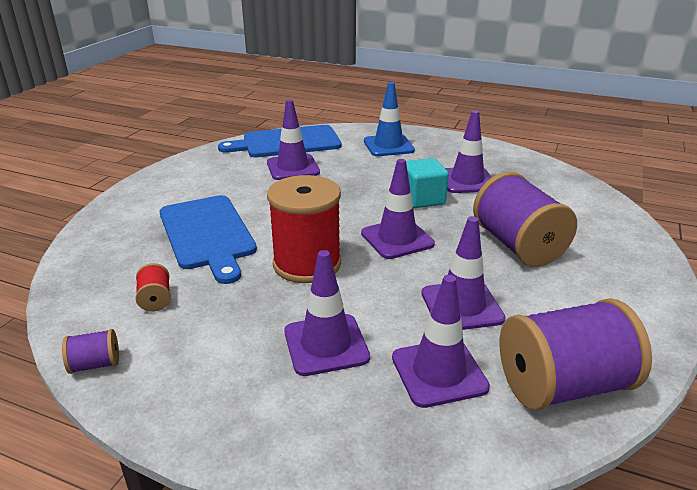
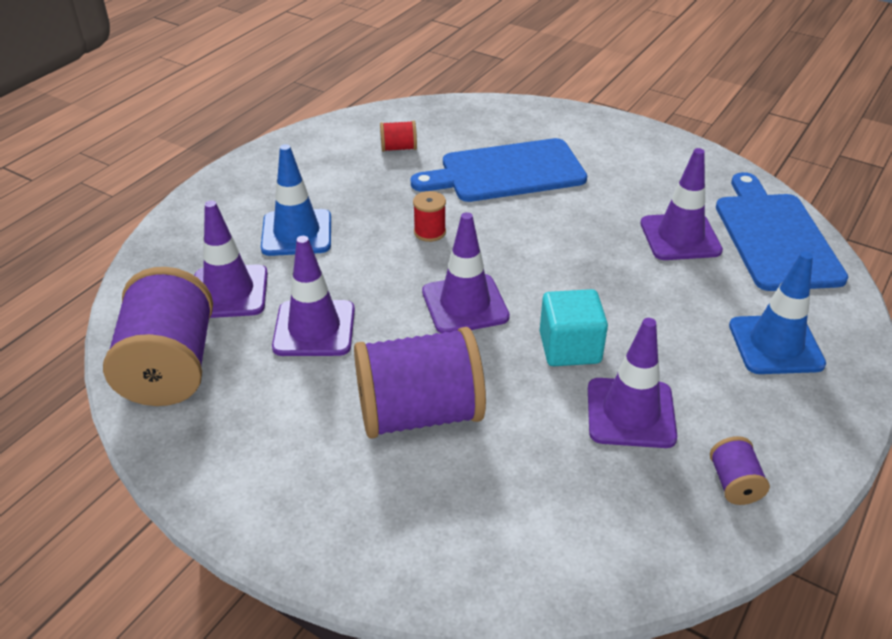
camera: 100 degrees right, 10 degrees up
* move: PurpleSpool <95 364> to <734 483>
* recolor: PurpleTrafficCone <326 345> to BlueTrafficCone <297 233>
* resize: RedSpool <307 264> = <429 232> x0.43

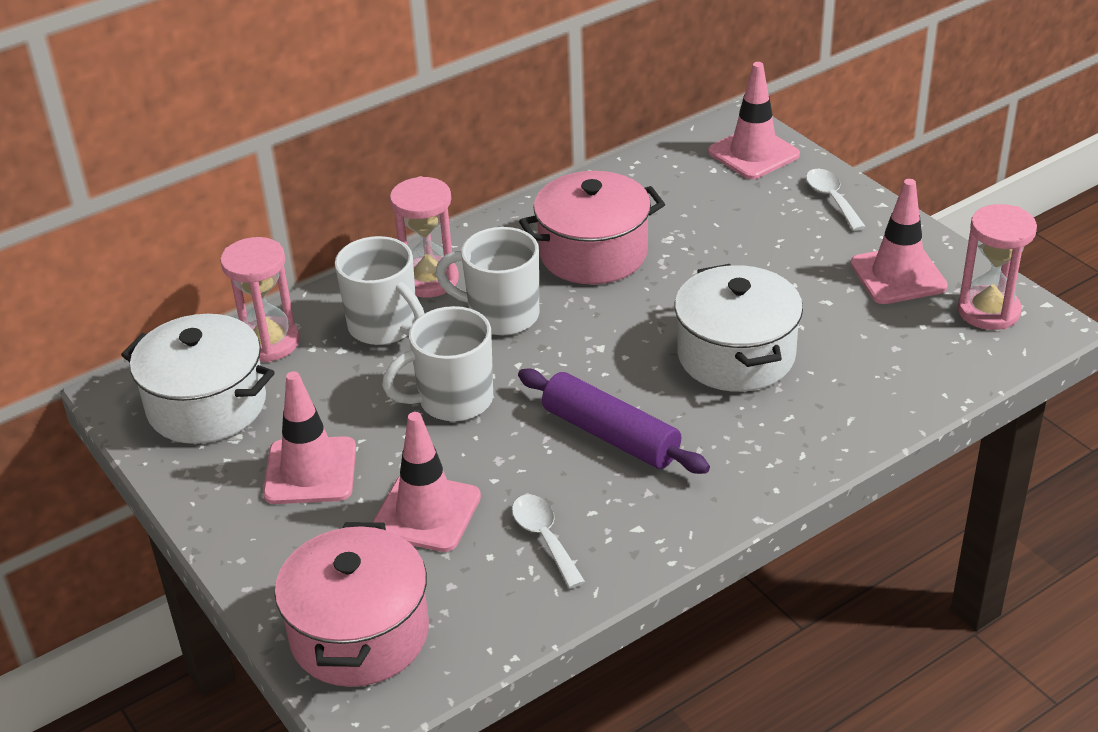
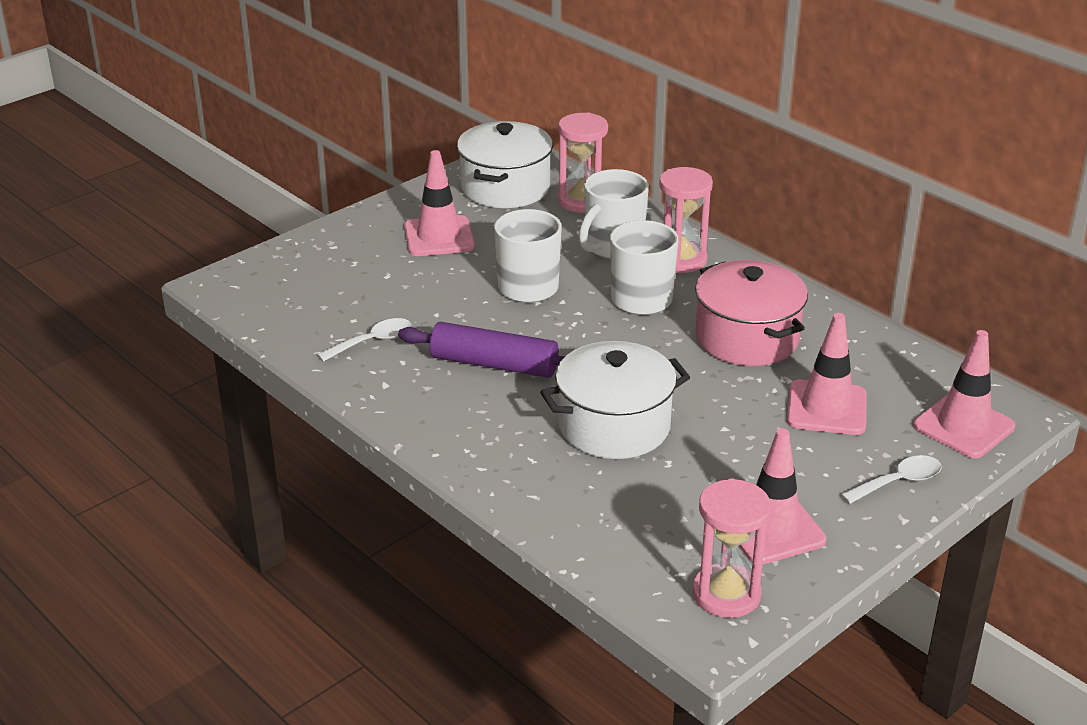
camera: 80 degrees right, 5 degrees down
* delete: PinkPot <359 634>
* move: PinkTrafficCone <426 513> to <826 408>
* rotate: PurpleRollingPin <610 435> = <494 364> 75 degrees clockwise

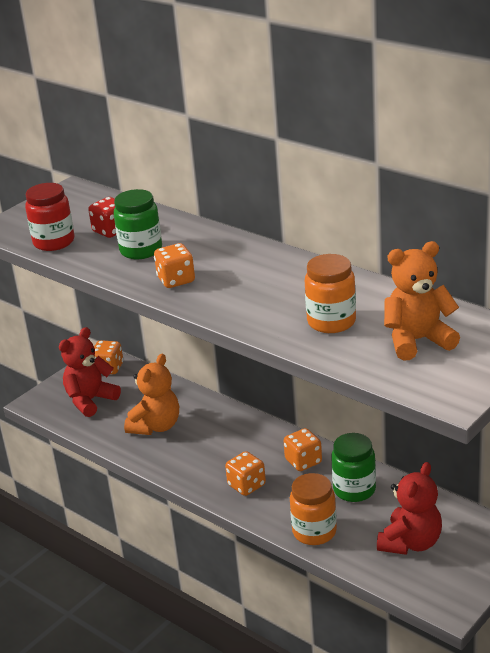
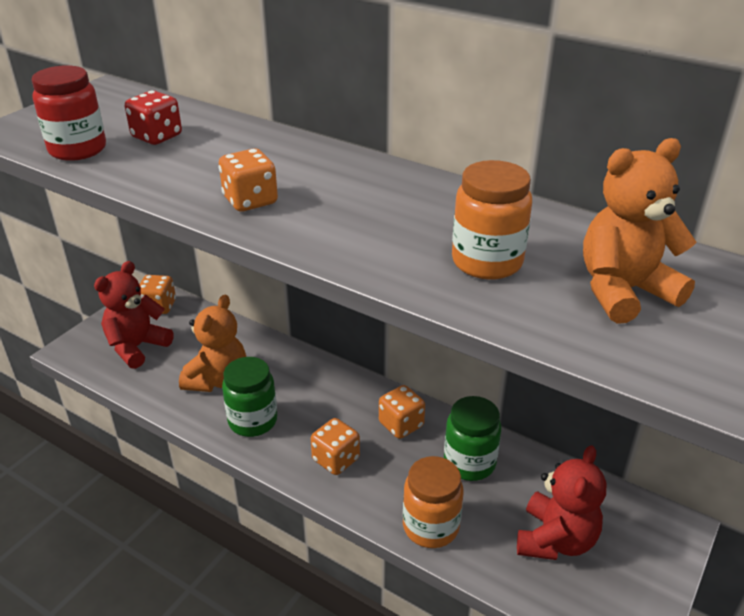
camera: 10 degrees left, 5 degrees up
* move: GreenJar <141 250> to <253 421>

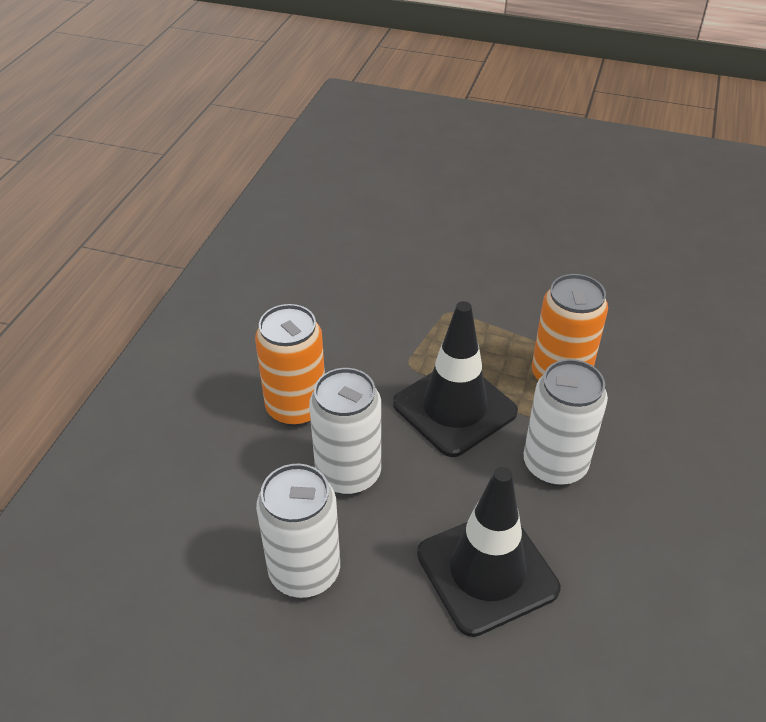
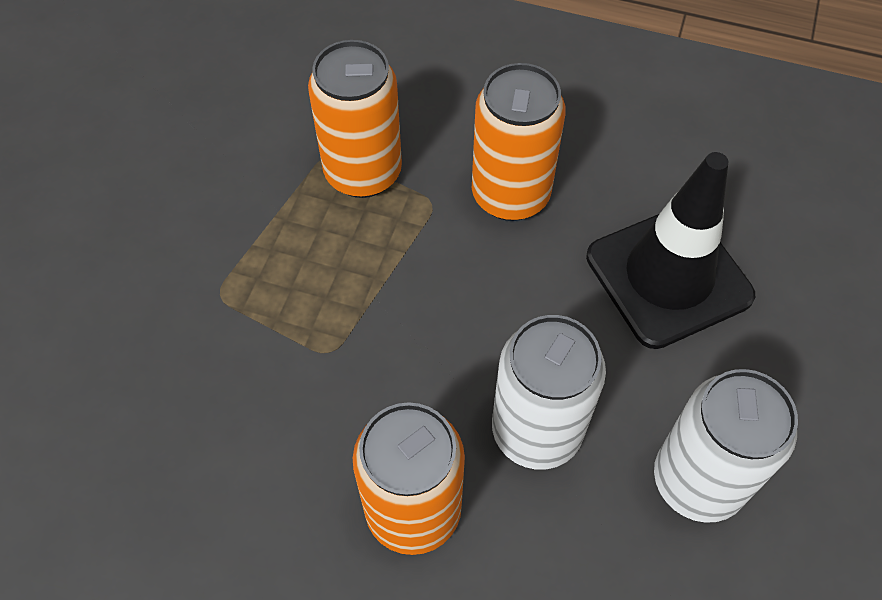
camera: 90 degrees left, 15 degrees up
* delete: BlackTrafficCone <454 408>
* recolor: WhiteCan <554 465> to OrangeCan <510 195>

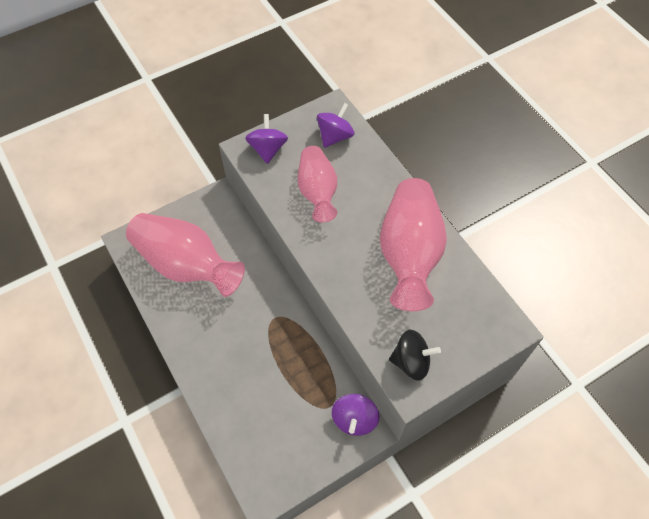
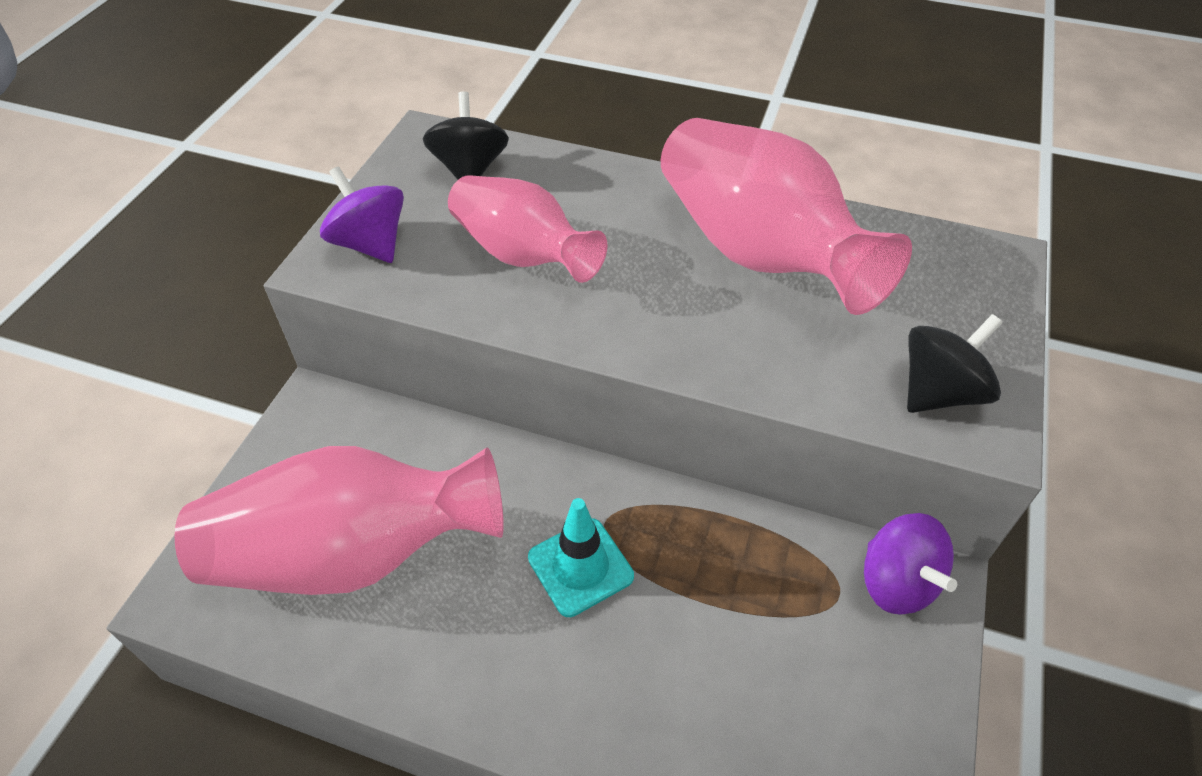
camera: 40 degrees left, 10 degrees down
* insert: TurquoiseTrafficCone <580 567>
* recolor: PurpleSpinningTop <335 136> to BlackSpinningTop <470 169>

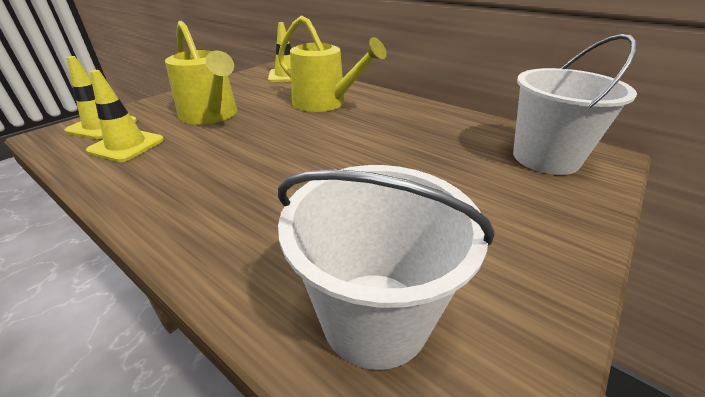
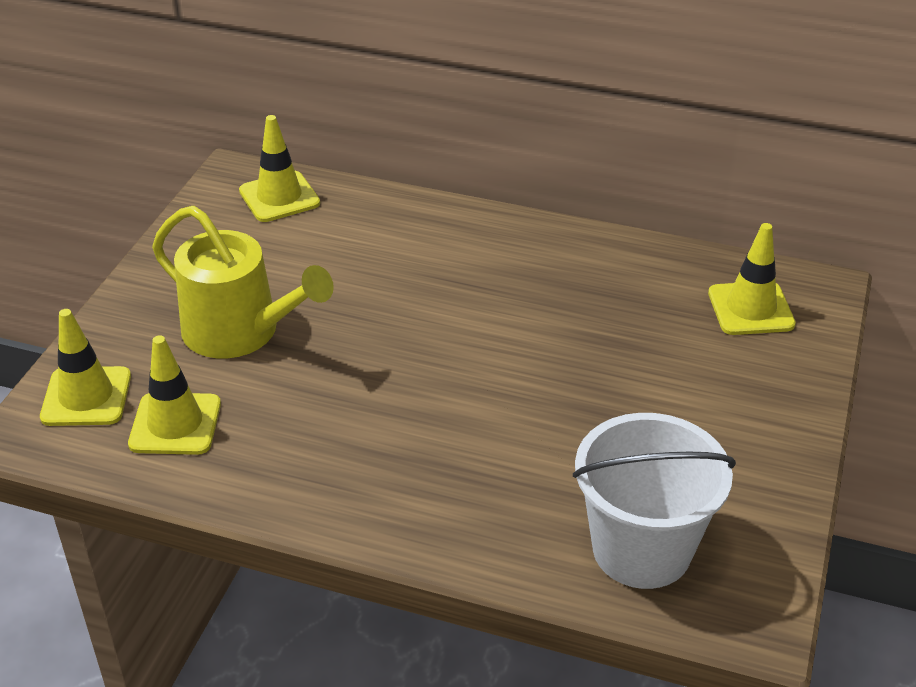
camera: 20 degrees left, 5 degrees up
* delete: YellowWateringCan <324 103>
* replace: WhiteBucket <545 158> to YellowTrafficCone <750 309>

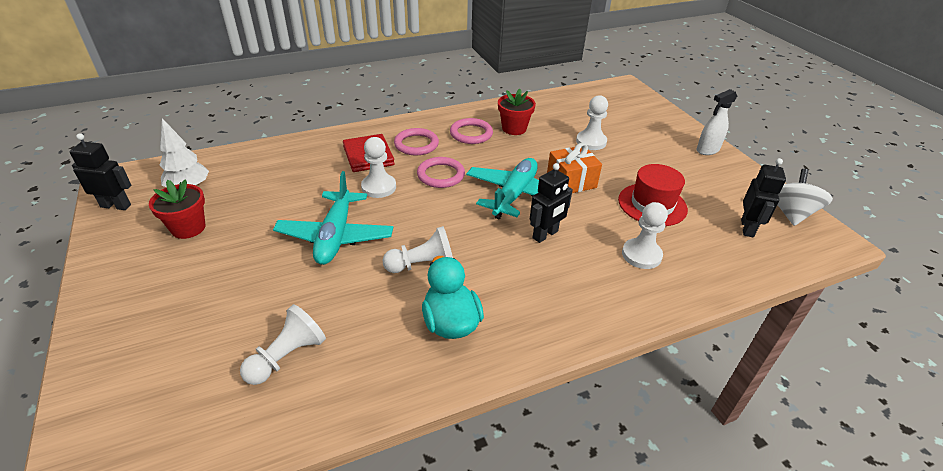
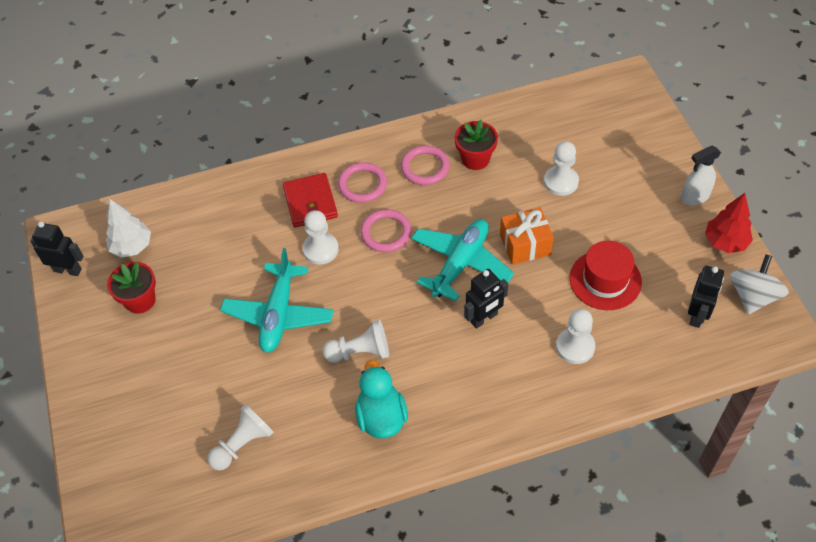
camera: 10 degrees right, 15 degrees up
* insert: RedTree <725 242>

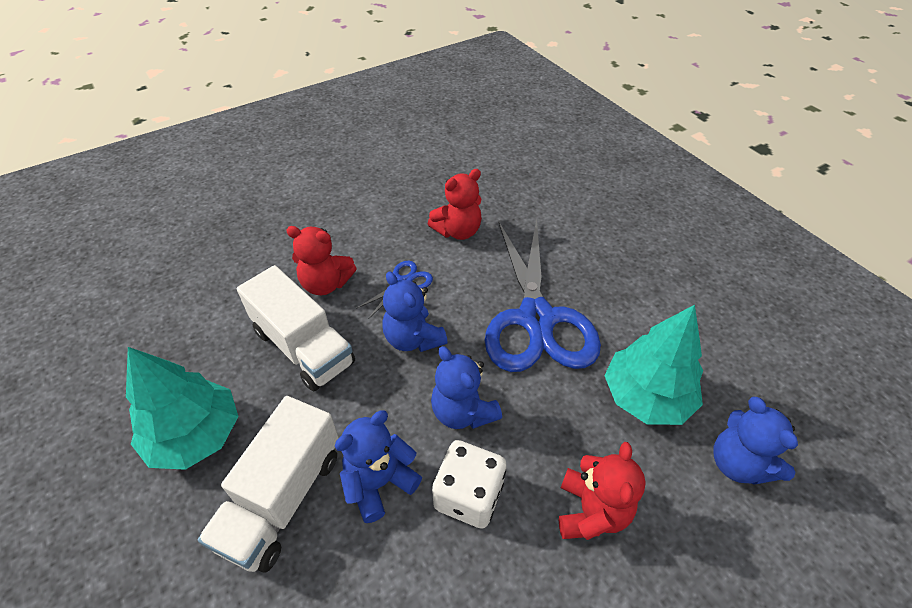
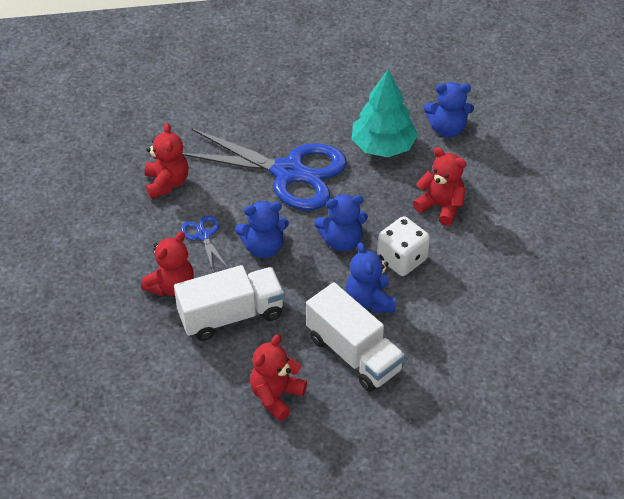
camera: 65 degrees left, 0 degrees up
* replace: TurquoiseTree <195 435> to RedTeddyBear <276 396>

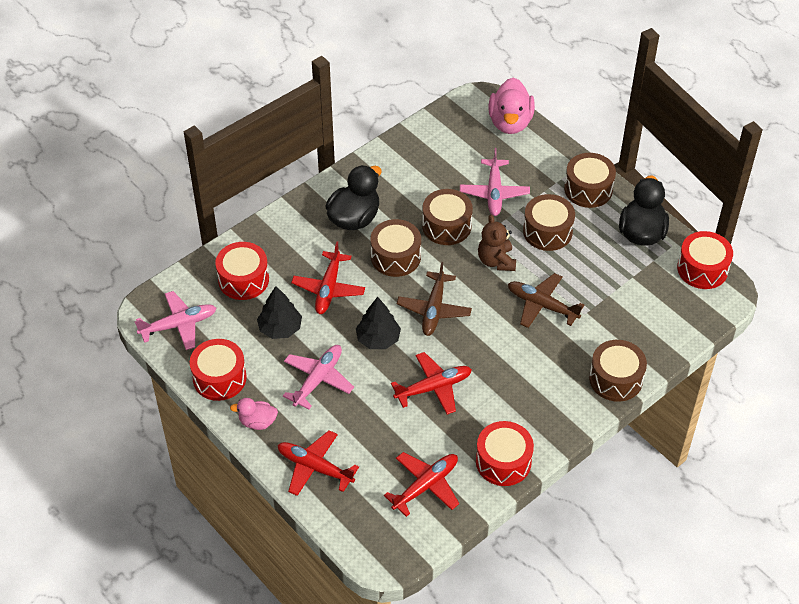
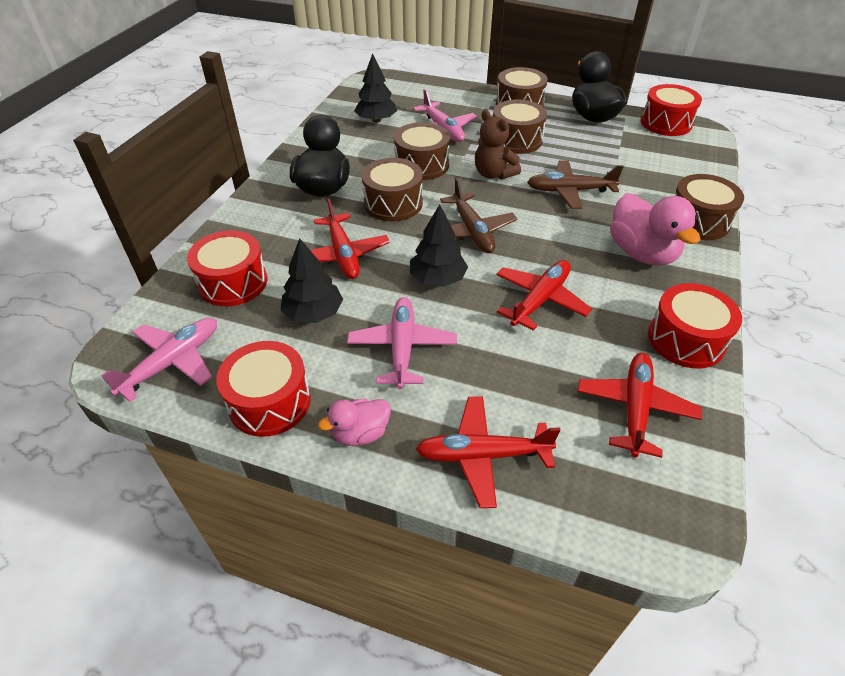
camera: 30 degrees left, 5 degrees down
* insert: BlackTree <376 120>
* move: PinkDuck <510 122> to <642 253>

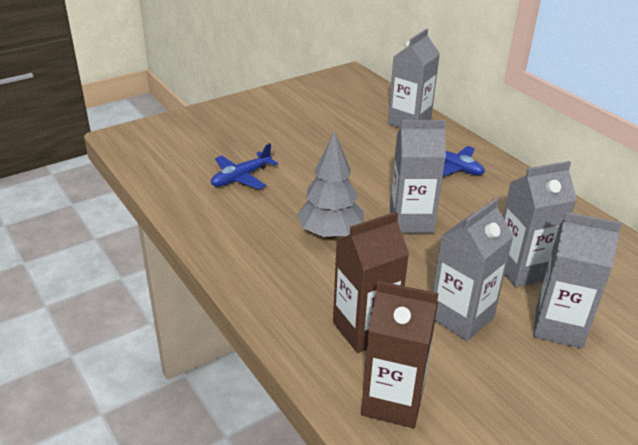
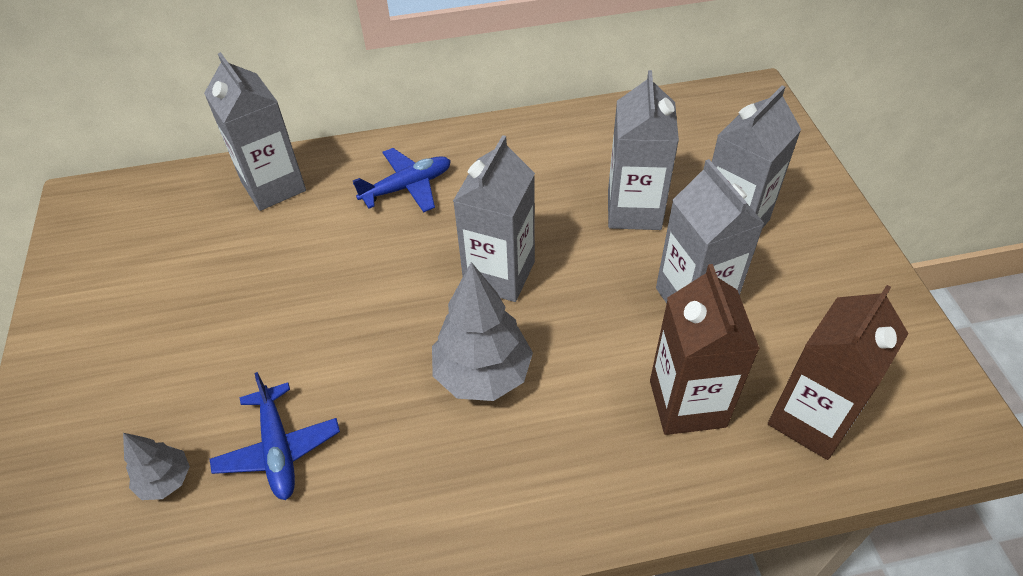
camera: 65 degrees left, 15 degrees up
* insert: GreyTree <166 480>

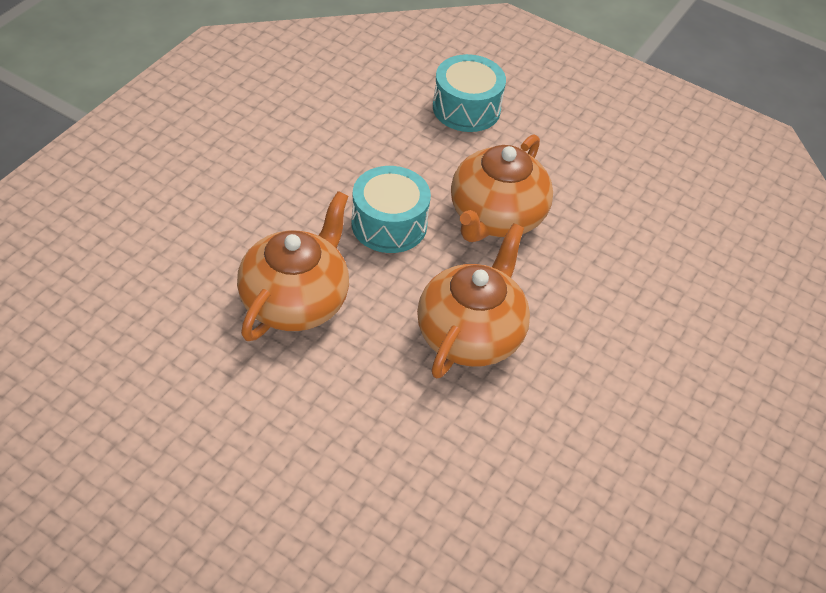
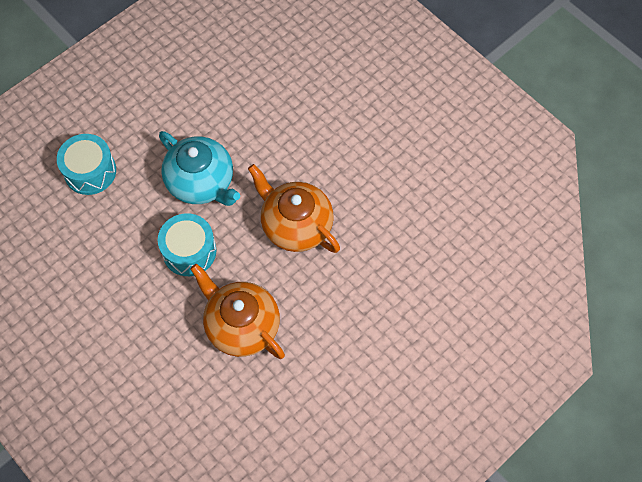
camera: 70 degrees left, 15 degrees up
* recolor: OrangeTeapot <496 217> to TurquoiseTeapot <201 182>

